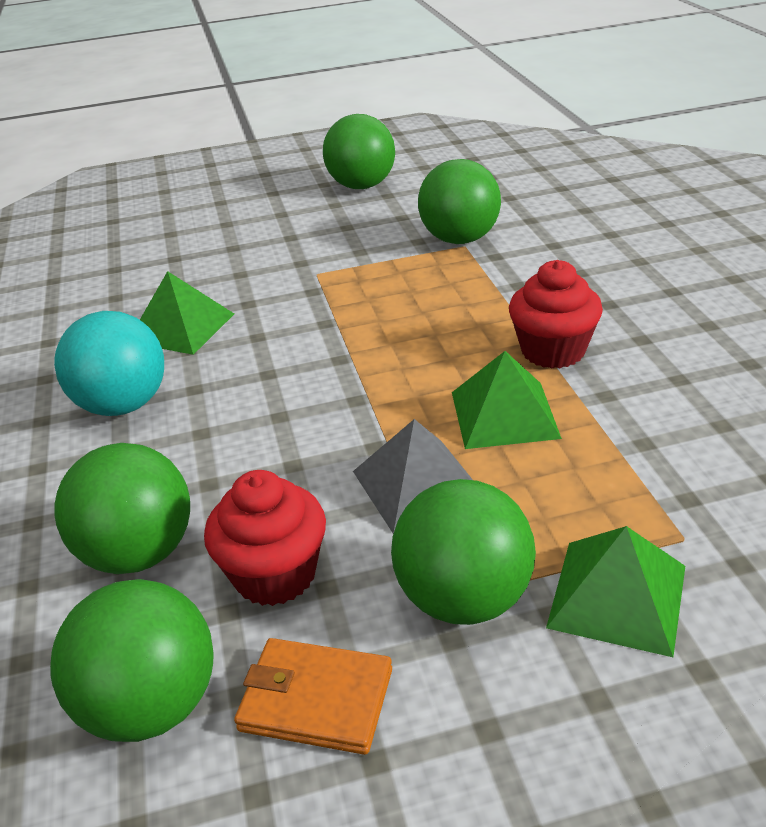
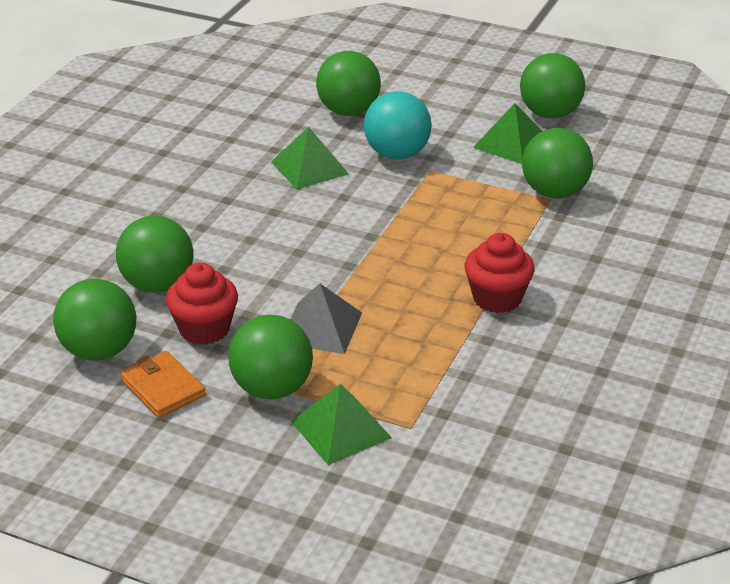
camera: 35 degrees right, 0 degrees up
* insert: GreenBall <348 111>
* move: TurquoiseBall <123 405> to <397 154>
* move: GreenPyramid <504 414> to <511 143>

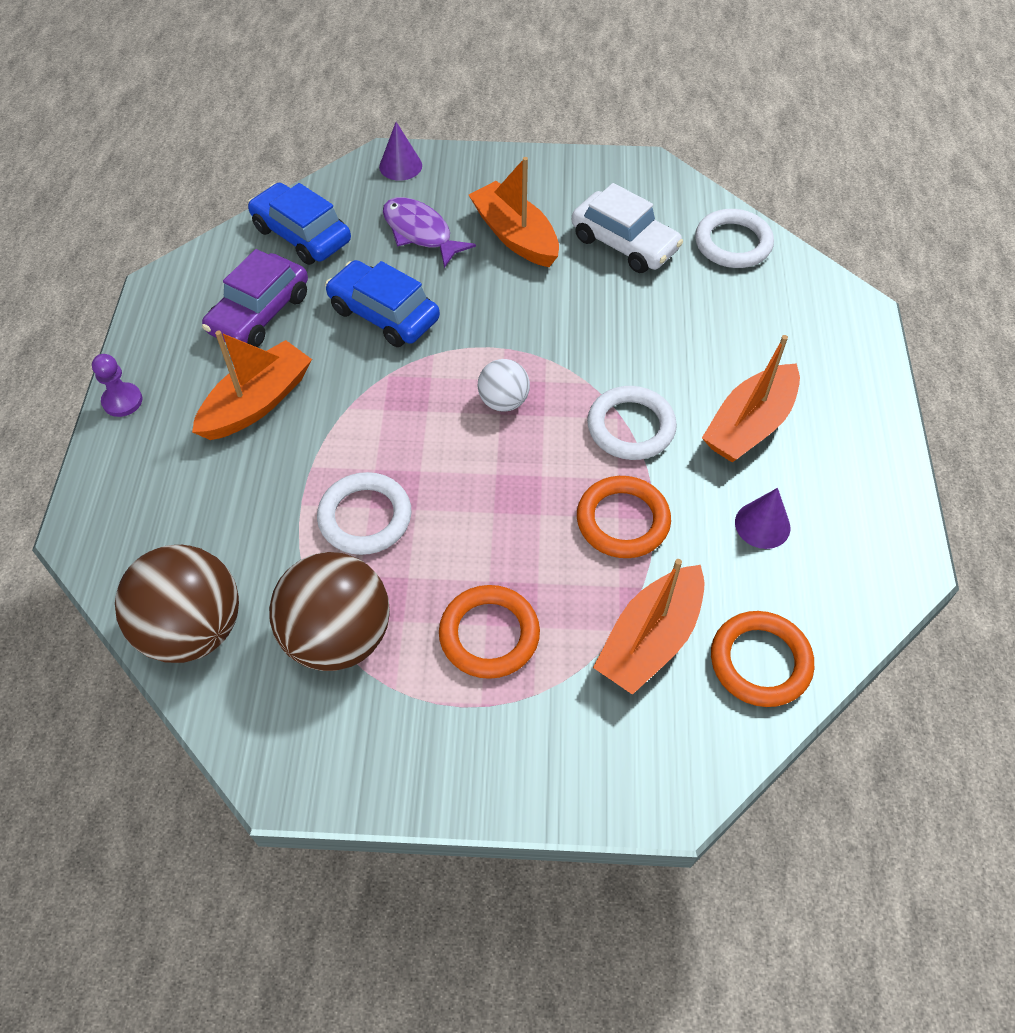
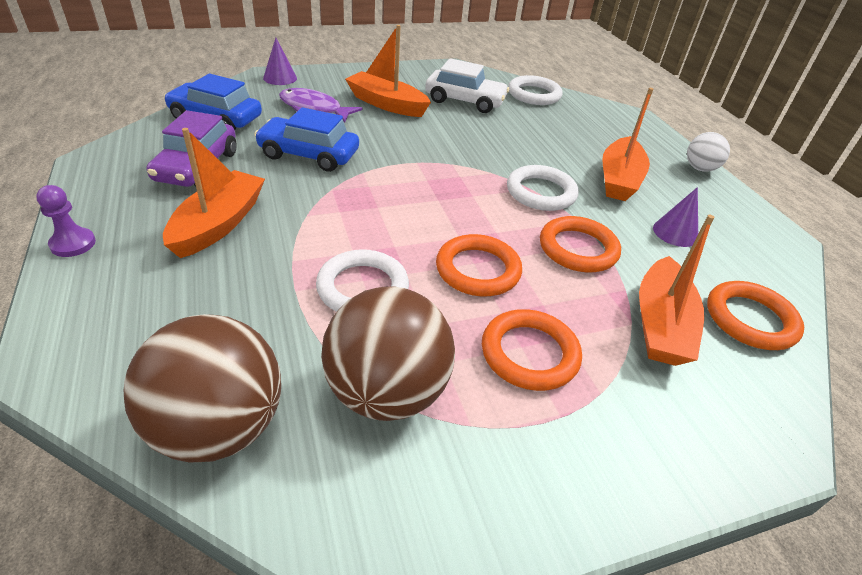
camera: 25 degrees left, 15 degrees down
* insert: OrangeRing <478 270>
* move: WhiteBall <503 401> to <700 168>

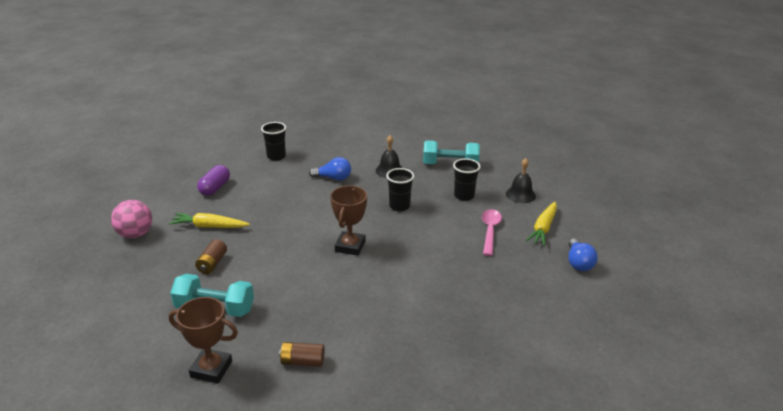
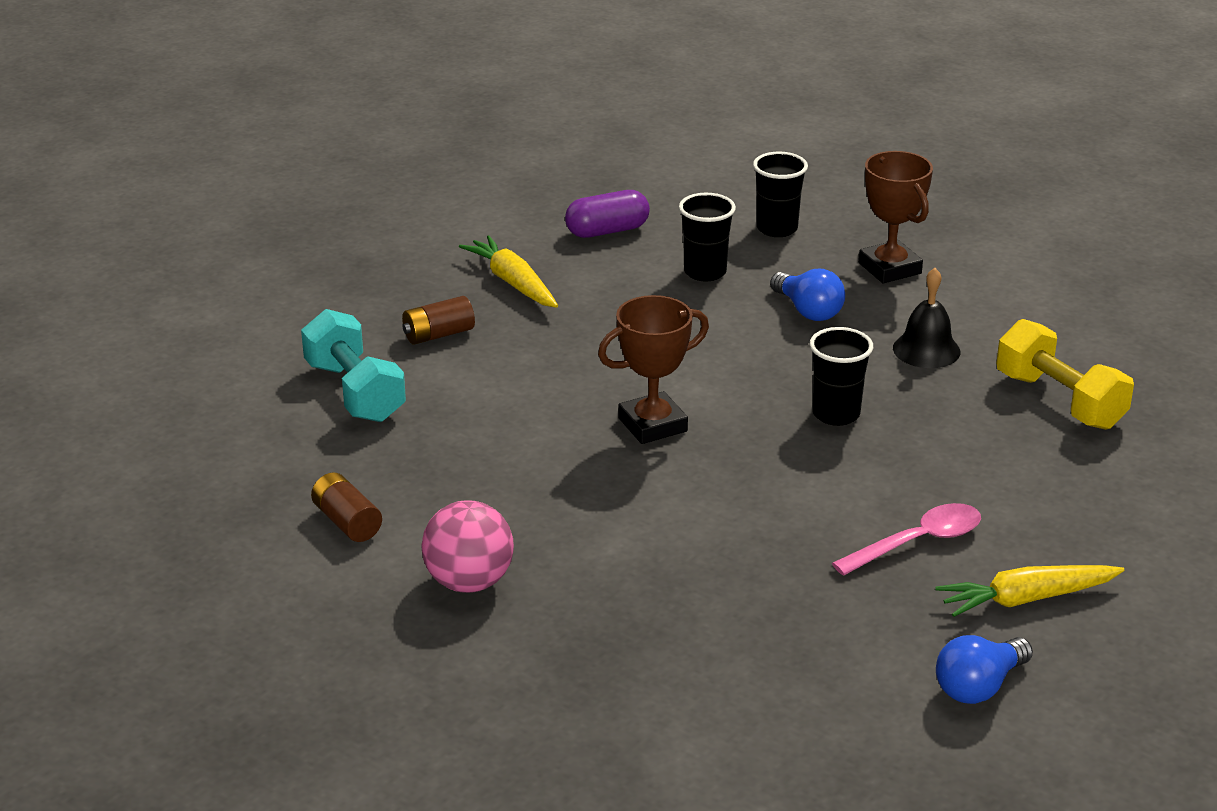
camera: 50 degrees right, 0 degrees up
* delete: BlackBell <520 194>
* move: PinkBall <135 234> to <469 582>
* move: BrownTrophy <211 369> to <889 268>
* move: BlackCup <464 196> to <705 272>
* recolor: TurquoiseDumbbell <450 165> to YellowDumbbell <1059 401>

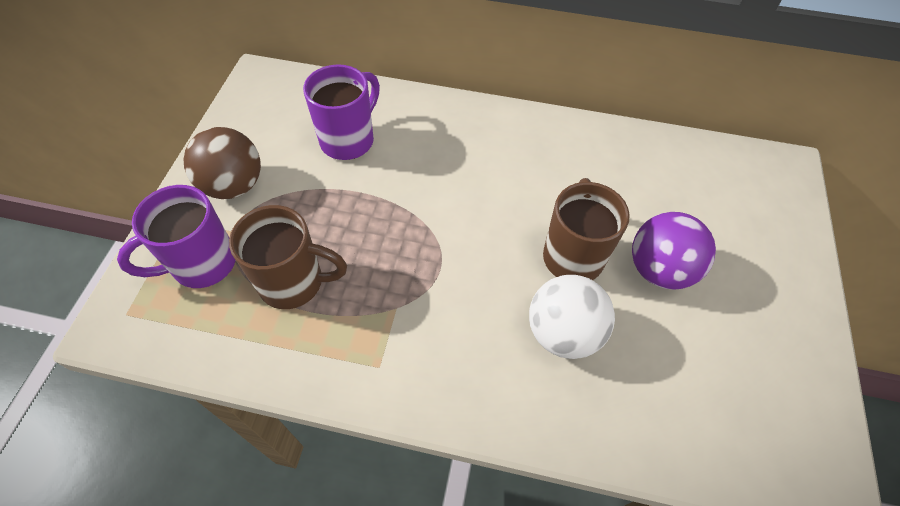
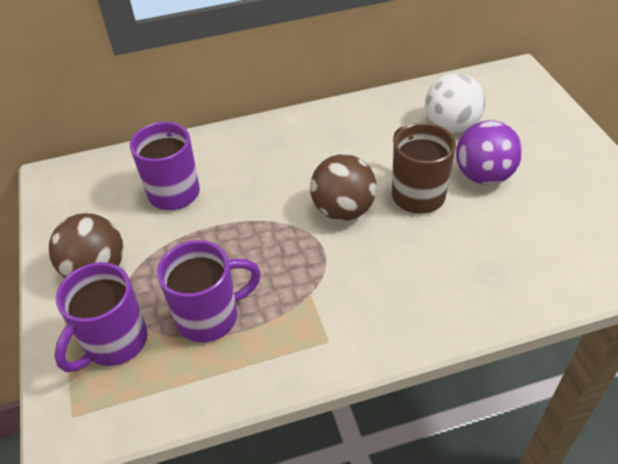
camera: 25 degrees left, 10 degrees down
* insert: BrownBall <343 210>
* move: WhiteBall <563 333> to <451 126>
* recolor: BrownMug <294 283> to PurpleMug <210 317>

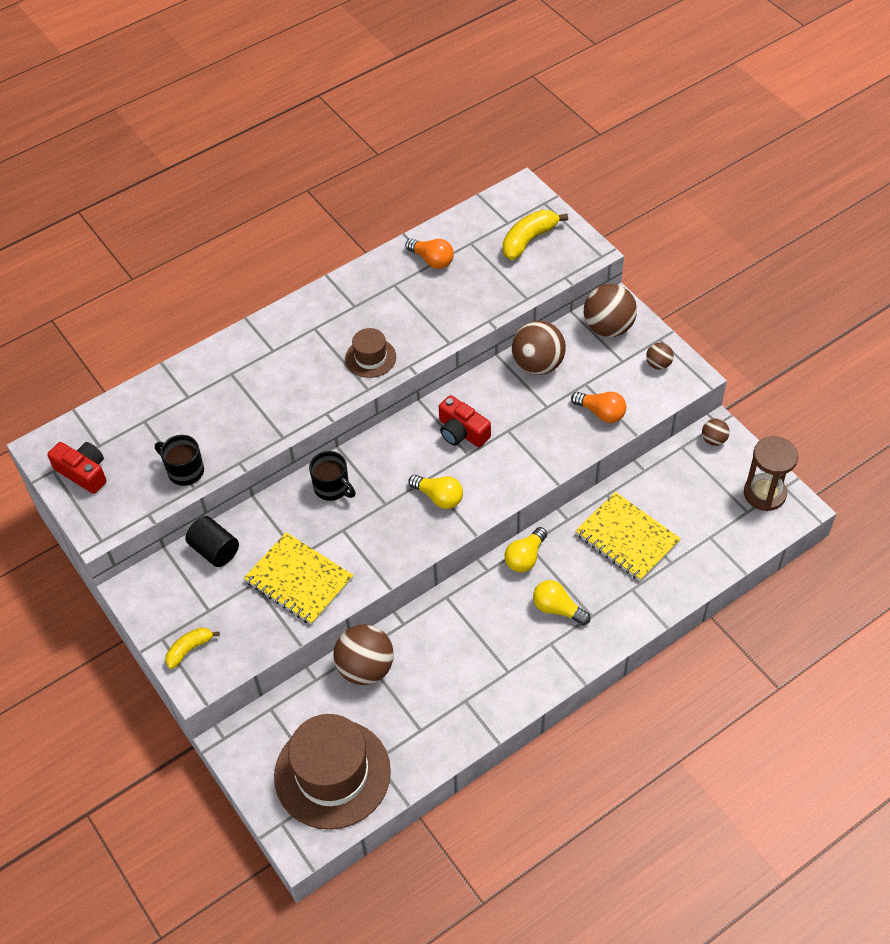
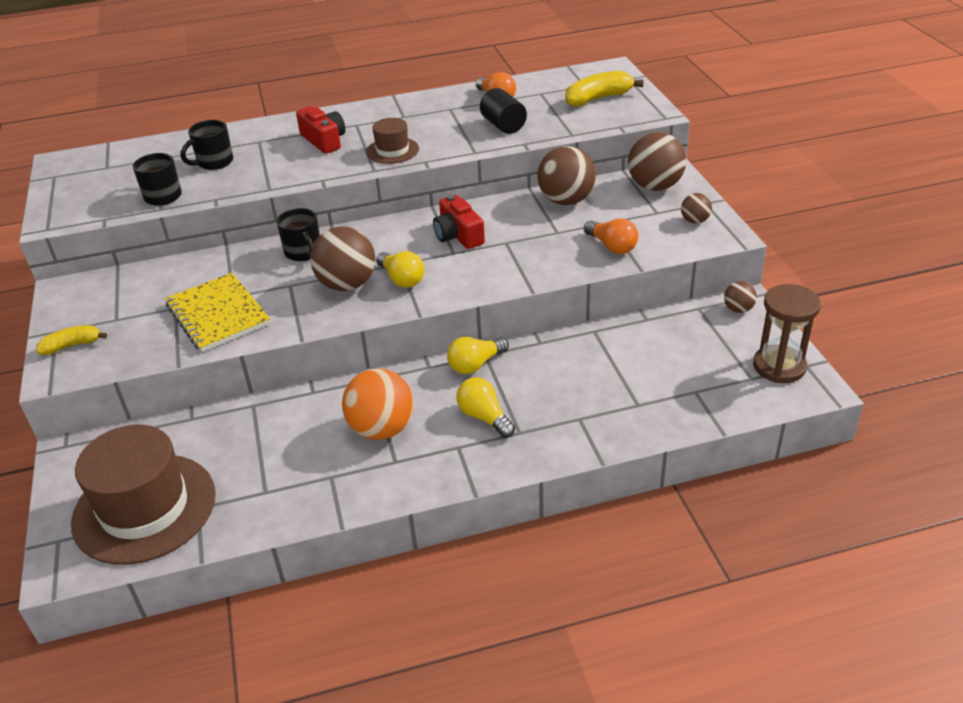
camera: 20 degrees right, 15 degrees down
* delete: YellowNotebook <627 538>
* insert: BlackMug <214 162>
* insert: OrangeBall <382 429>
* move: RedCamera <83 472> to <324 140>
* move: BlackCylinder <215 550> to <503 125>
* move: BrownBall <365 668> to <347 284>

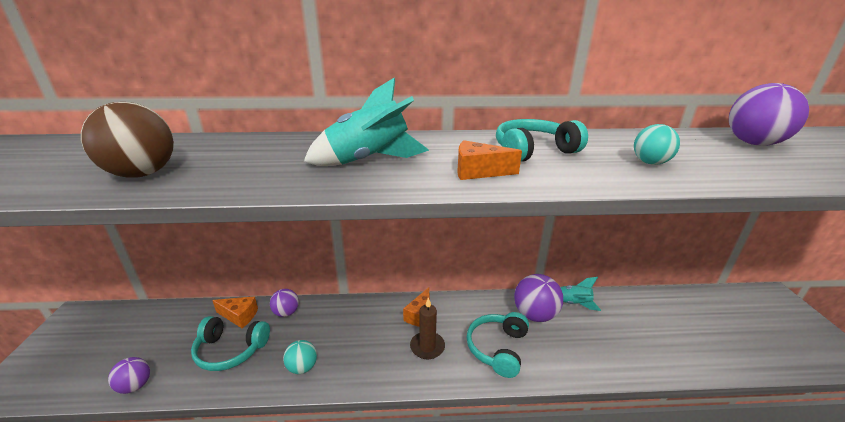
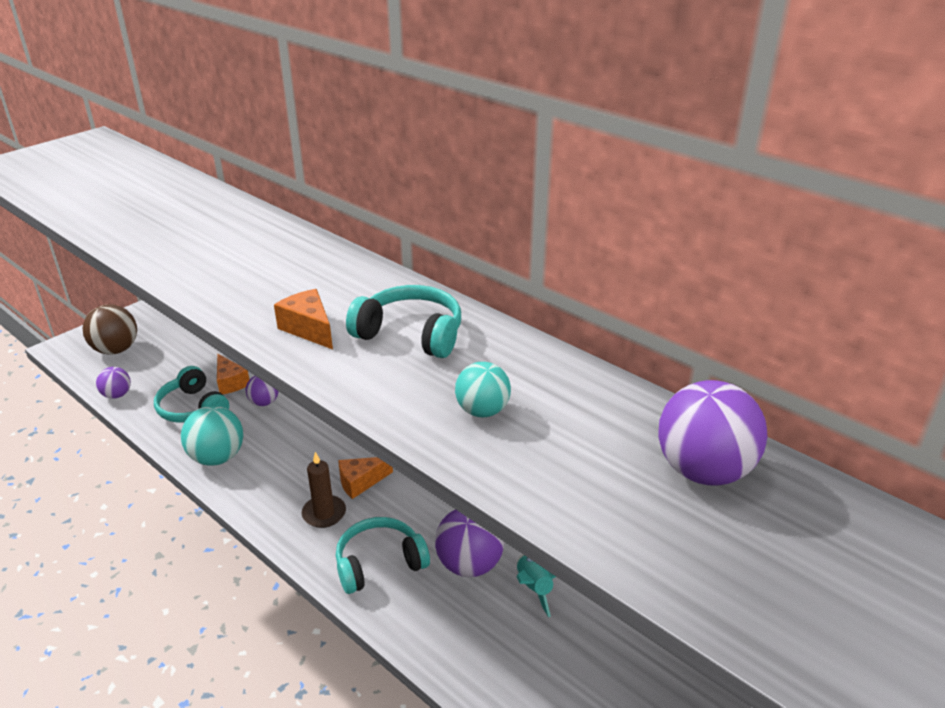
camera: 45 degrees right, 5 degrees up
* delete: TurquoiseRocket <369 160>
* move: BrownBall <142 174> to <116 350>
* resize: TurquoiseBall <302 367> = <217 457> x1.69

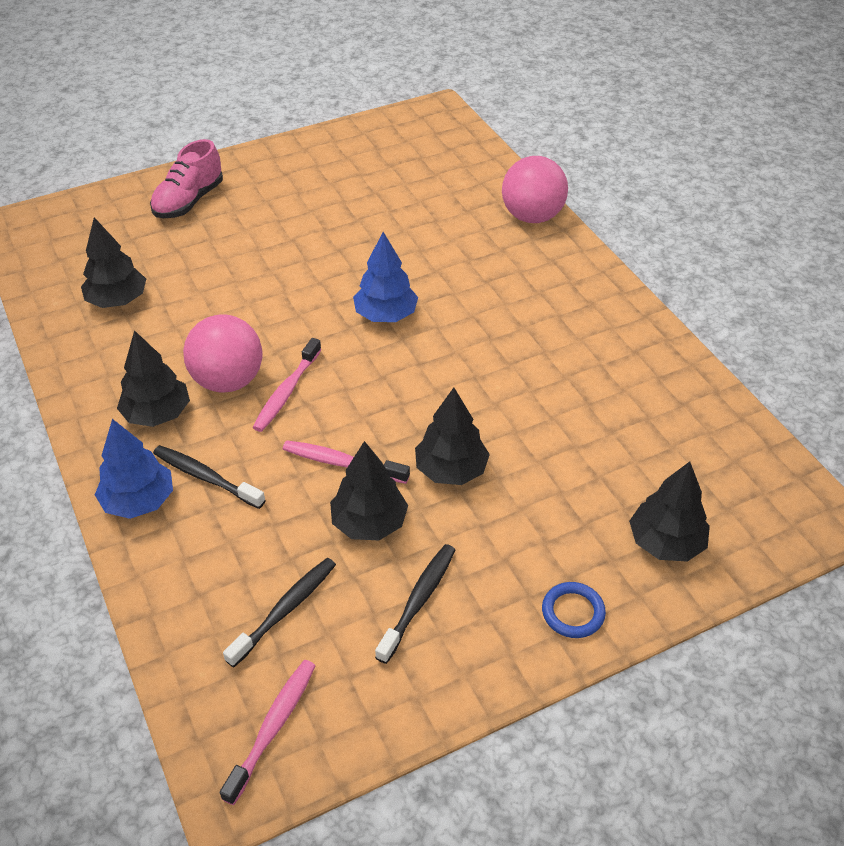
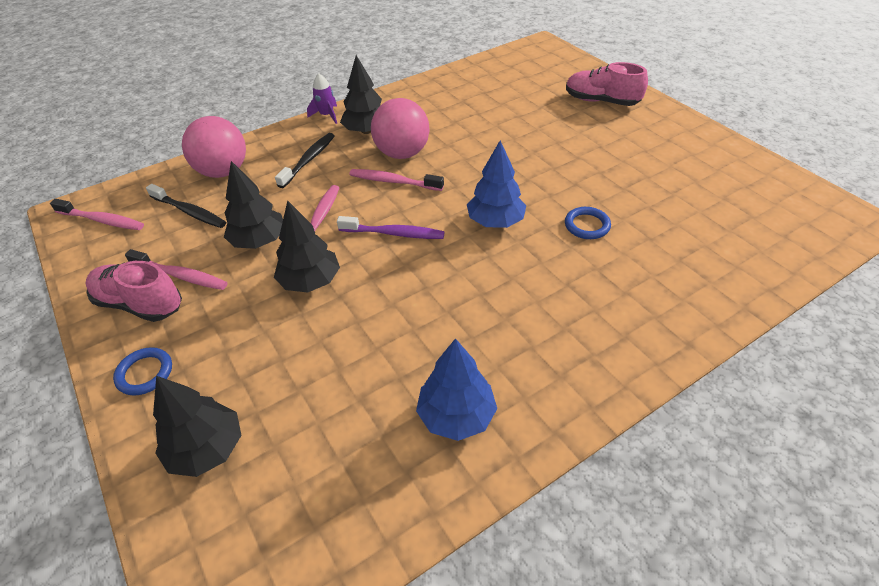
camera: 85 degrees right, 0 degrees up
* delete: BlackTree <117 300>
* insert: PinkShoe <140 304>
* insert: PurpleRocket <326 115>
* insert: PurpleToothbrush <394 233>
* insert: BlueRing <587 225>
* move: BlueTree <139 501> to <456 415>
* move: PinkBall <532 216> to <223 171>
* recolor: BlackToothbrush <418 601> to PinkToothbrush <181 276>

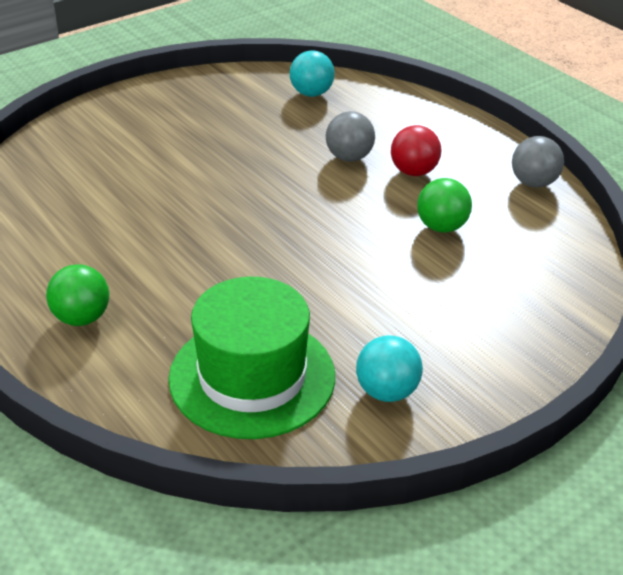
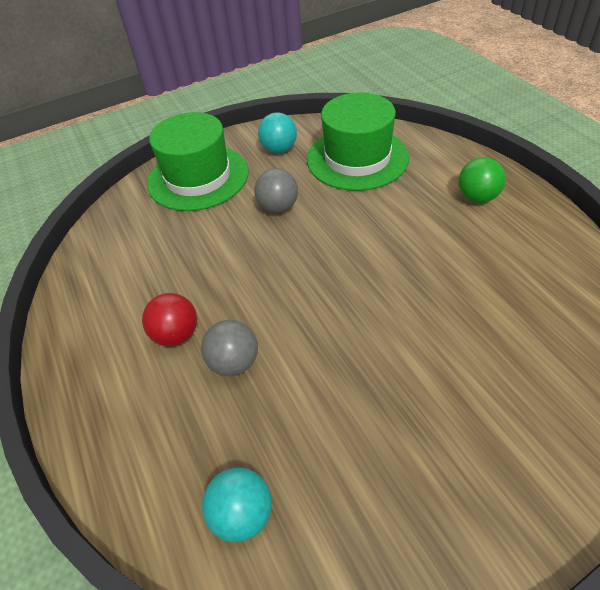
camera: 165 degrees left, 10 degrees up
* delete: GreenBall <441 227>
* insert: GreenHat <198 177>
* move: GreyBall <533 183> to <278 207>

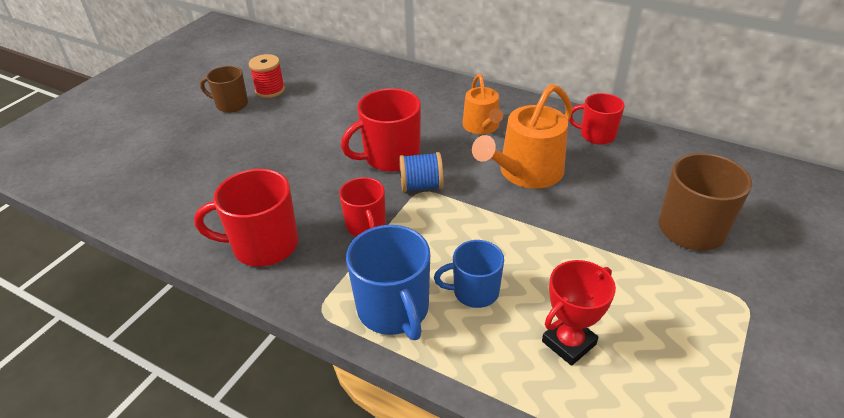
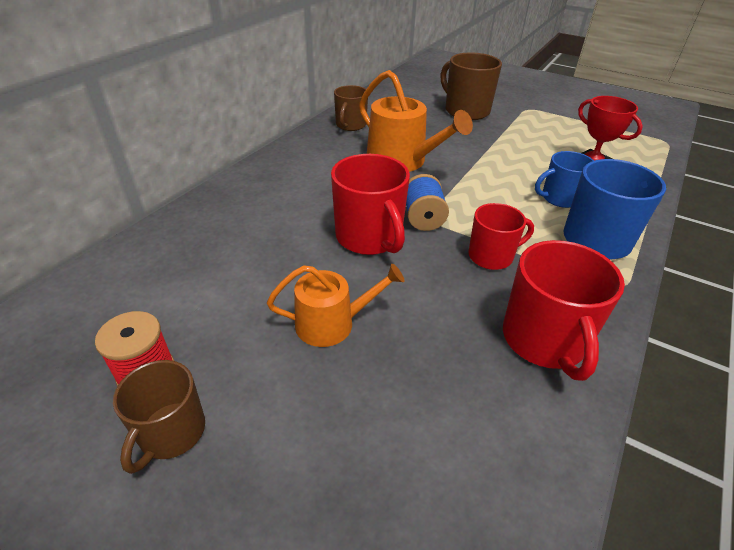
camera: 90 degrees left, 0 degrees up
* move: OrangeWateringCan <482 126> to <332 323>
* recolor: RedMug <596 135> to BrownMug <350 125>
* rotate: BlueMug <474 291> = <559 198> 75 degrees clockwise

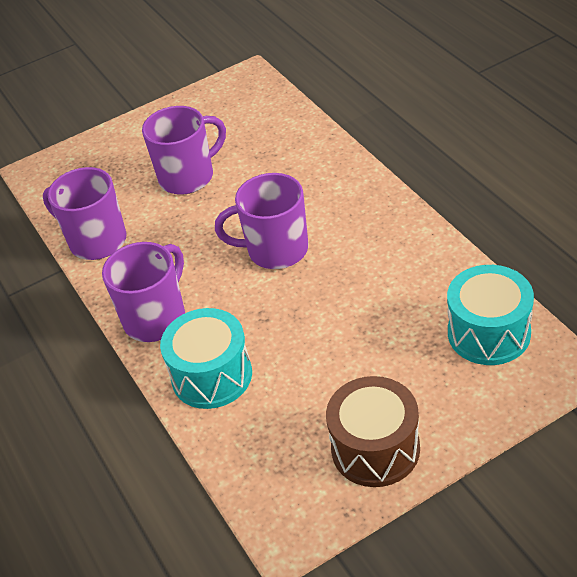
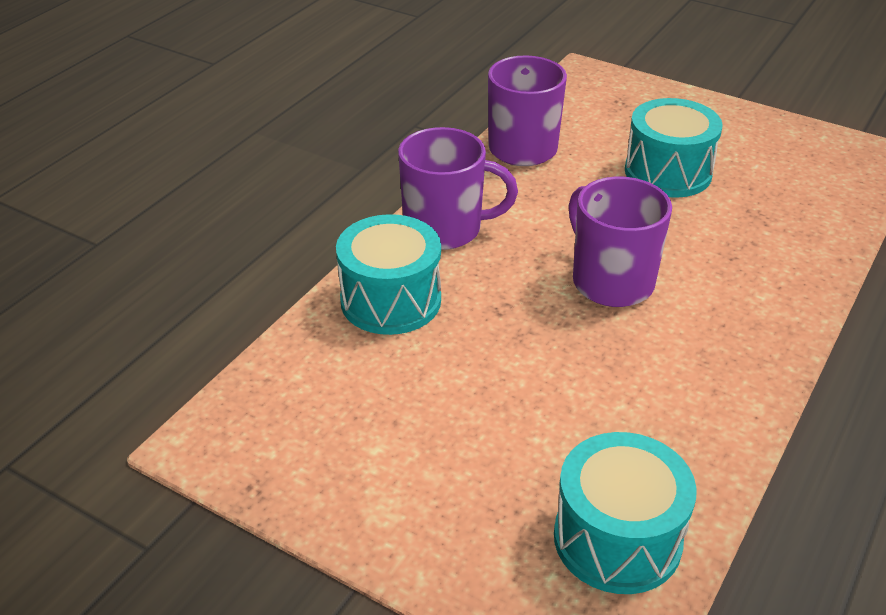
camera: 55 degrees right, 5 degrees down
* delete: BrownDrum <375 449>
* replace: PurpleMug <188 177> to TurquoiseDrum <668 172>

